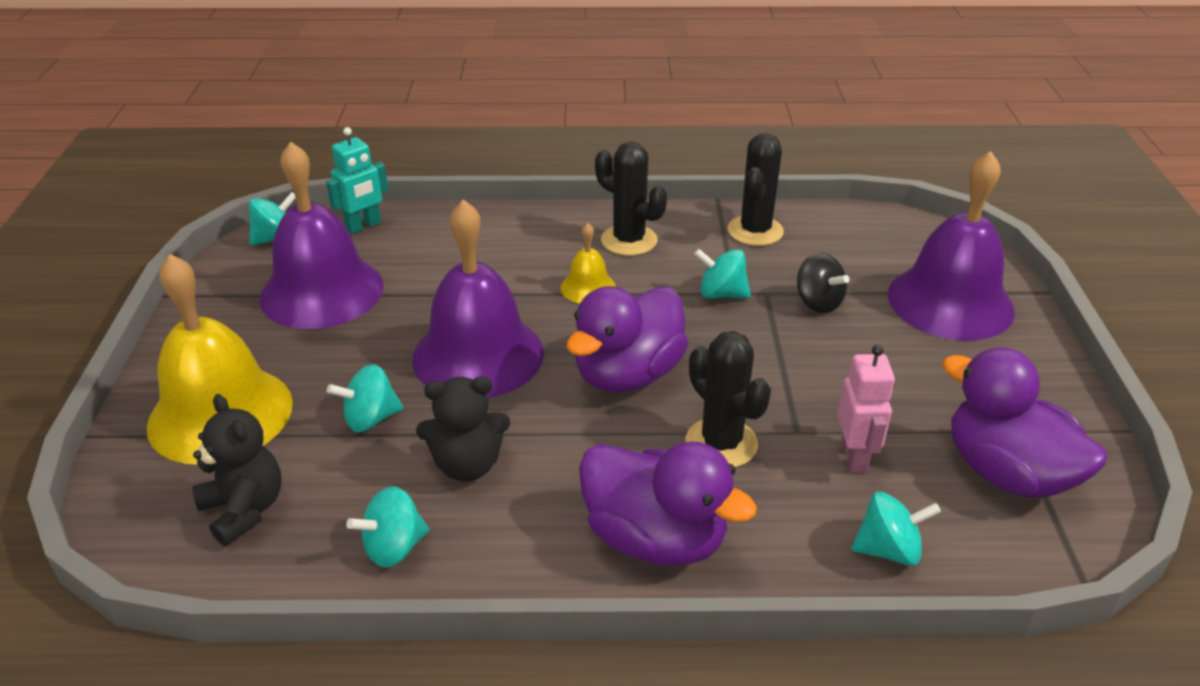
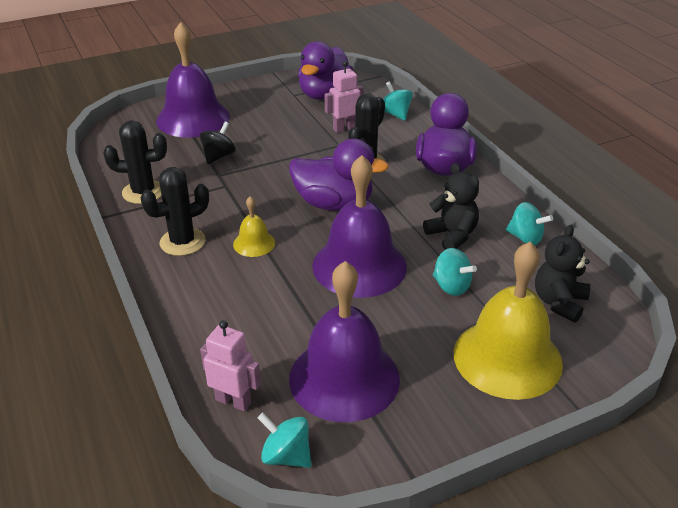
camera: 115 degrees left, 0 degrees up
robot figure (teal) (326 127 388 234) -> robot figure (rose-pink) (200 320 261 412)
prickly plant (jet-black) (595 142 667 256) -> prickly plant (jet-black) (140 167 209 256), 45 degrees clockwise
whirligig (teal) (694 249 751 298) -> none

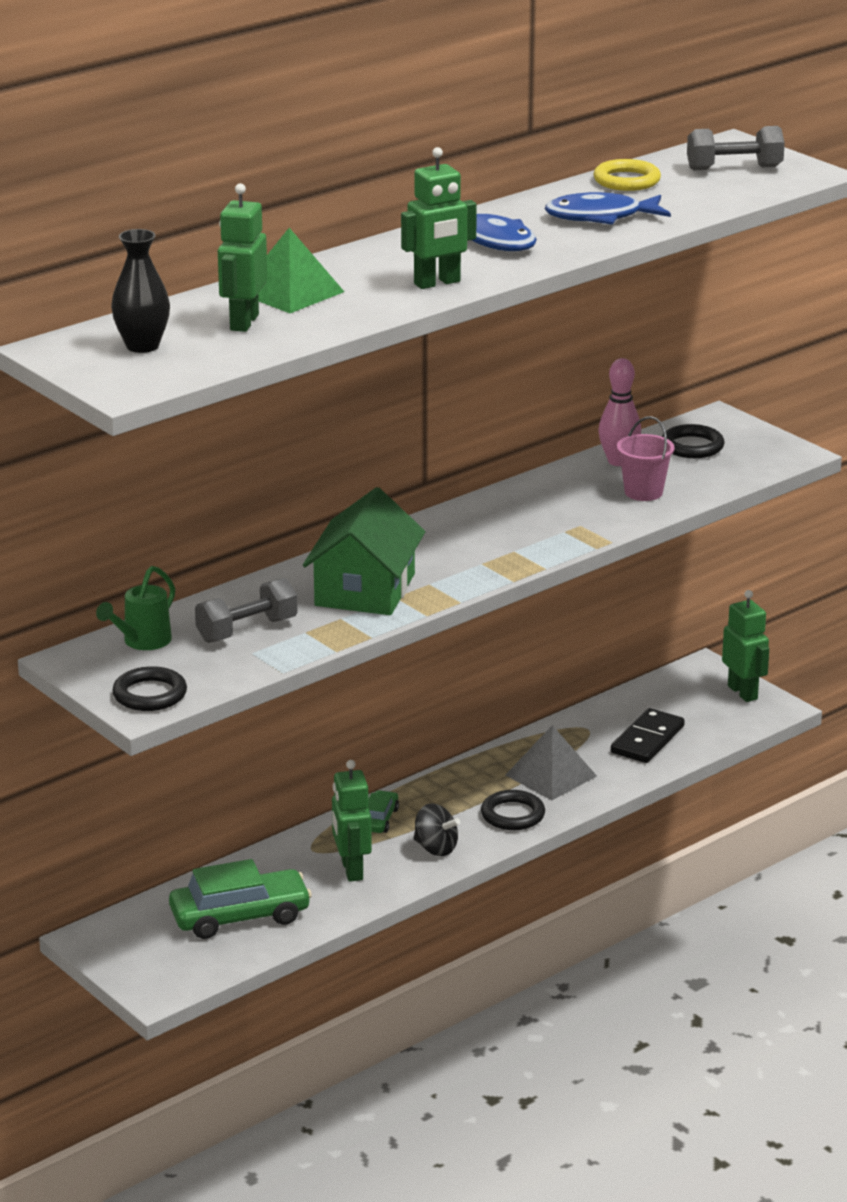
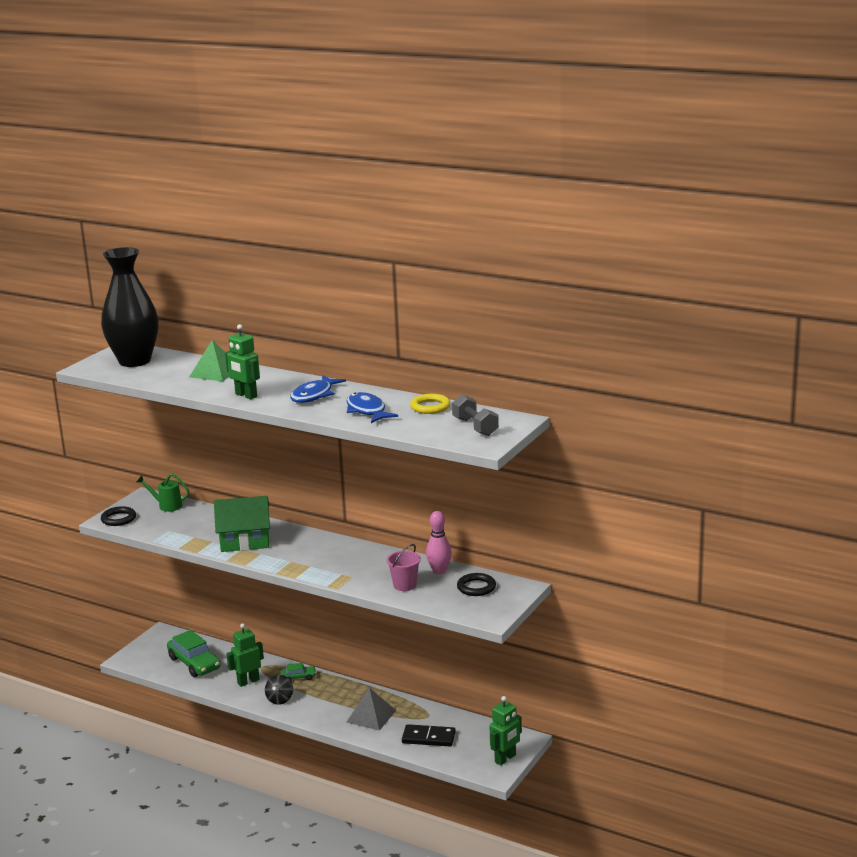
camera: 70 degrees right, 5 degrees down
robot figure (emerald) (218 183 267 332) -> none
vase (jet-black) (111 229 170 353) -> vase (jet-black) (101 247 159 367), x2.03
hand weight (ash-grey) (195 578 297 643) -> none
hoop (jet-black) (481 790 545 830) -> none

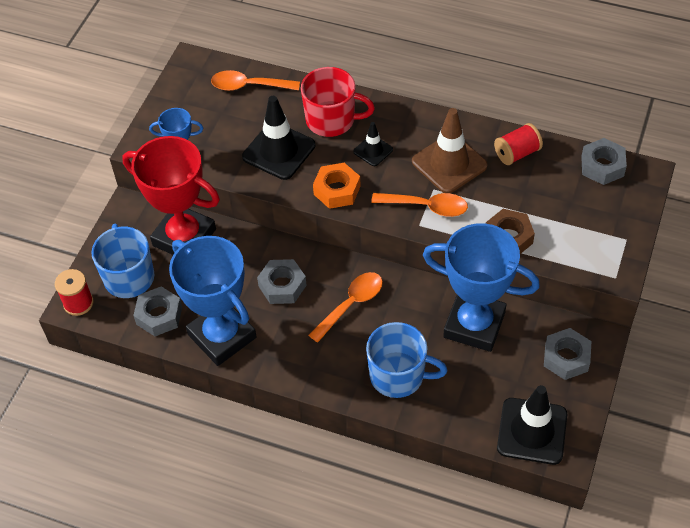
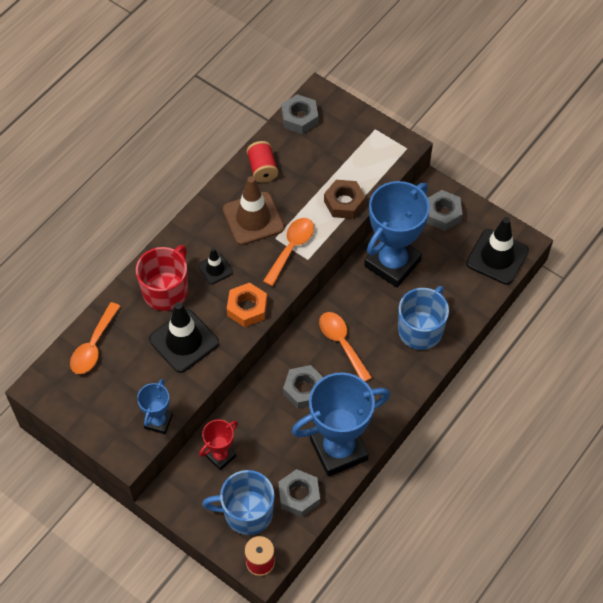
camera: 75 degrees left, 5 degrees up
prize cup (scarlet) (122 136 220 255) -> prize cup (scarlet) (199 420 238 470), x0.49

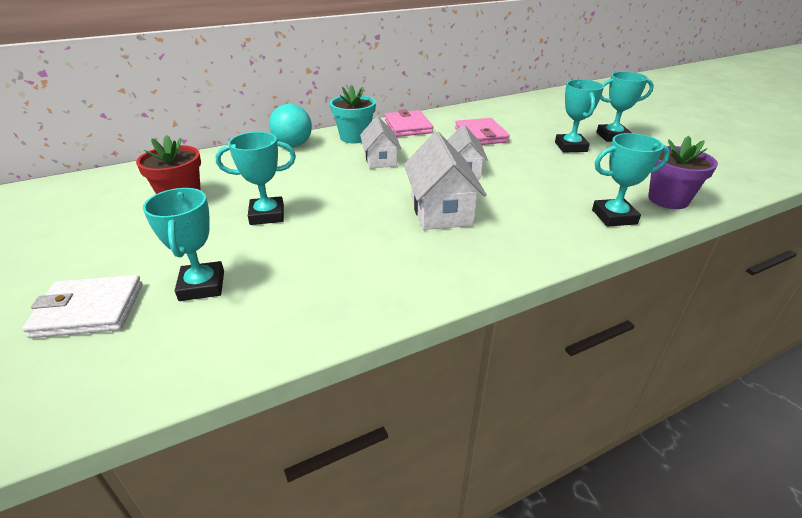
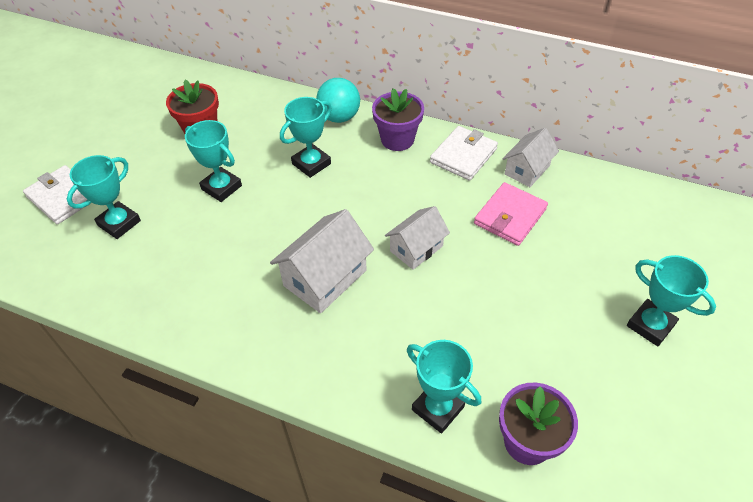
camera: 50 degrees right, 15 degrees up
prize cup (teal) (555 79 604 153) -> prize cup (teal) (280 97 332 178), move
flower pot (teal) (330 85 376 143) -> flower pot (violet) (372 88 424 151)
wallet (rose-pink) (385 109 433 137) -> wallet (snow-white) (430 126 498 181)
cottage (snow-white) (360 116 401 168) -> cottage (snow-white) (502 128 559 187), move

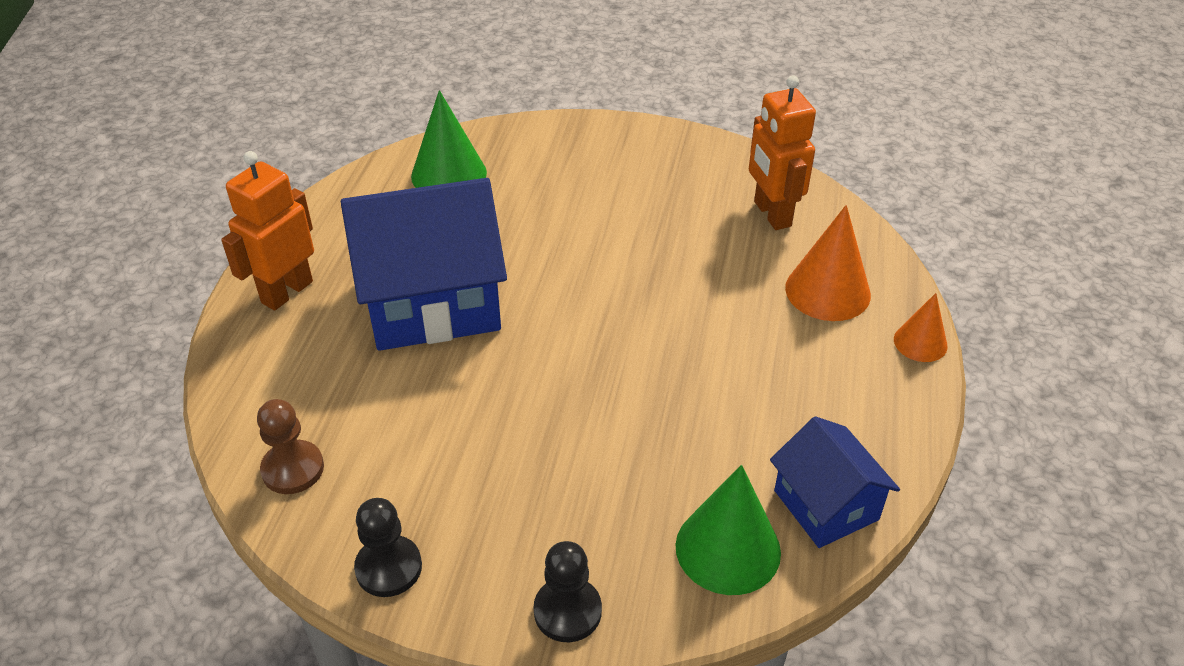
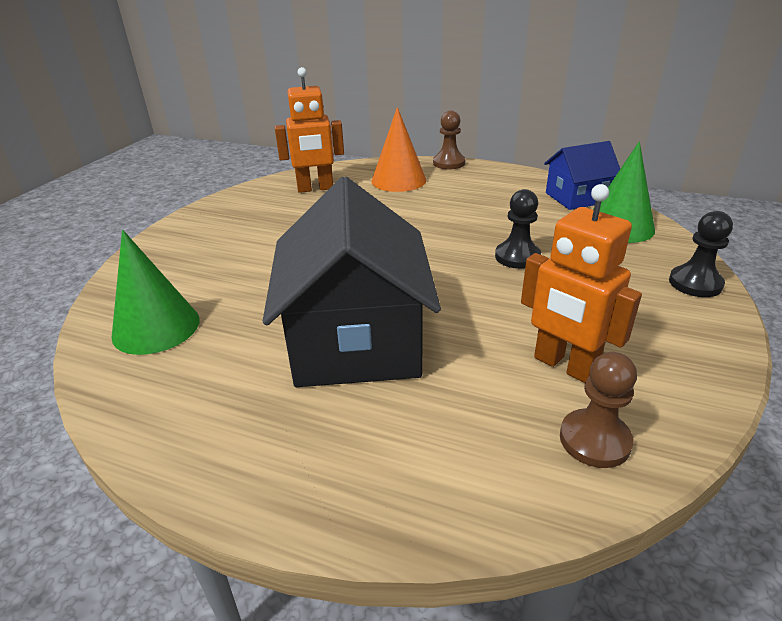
camera: 80 degrees left, 10 degrees down
robot figure (orange-coloured) (221 151 314 311) -> robot figure (orange-coloured) (521 184 642 383), move
cottage (cobalt) (341 178 507 351) -> cottage (jet-black) (263 177 441 387)
solid cone (orange-coloured) (894 293 948 362) -> pawn (brown) (433 111 465 169)
pawn (jet-black) (354 498 422 597) -> pawn (jet-black) (495 189 541 269), move

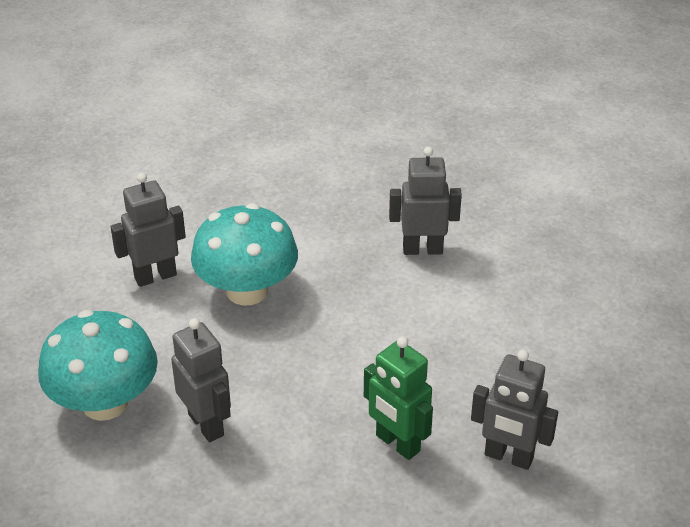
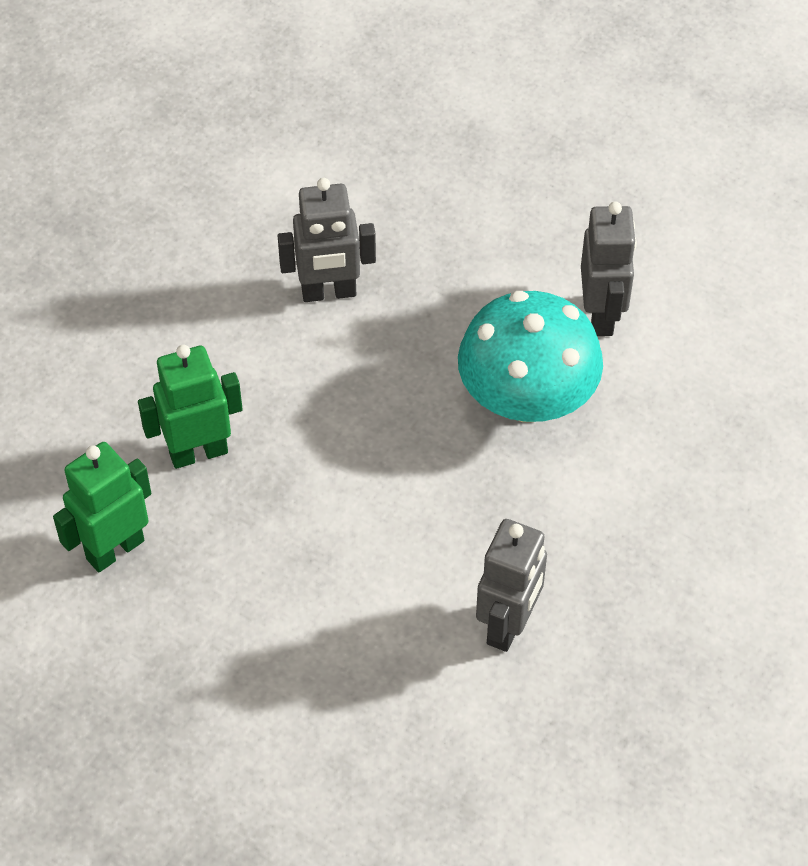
camera: 115 degrees right, 15 degrees up
fungus (teal) (38 310 158 421) -> none
robot figure (ash-grey) (471 350 558 470) -> robot figure (emerald) (53 442 151 572)

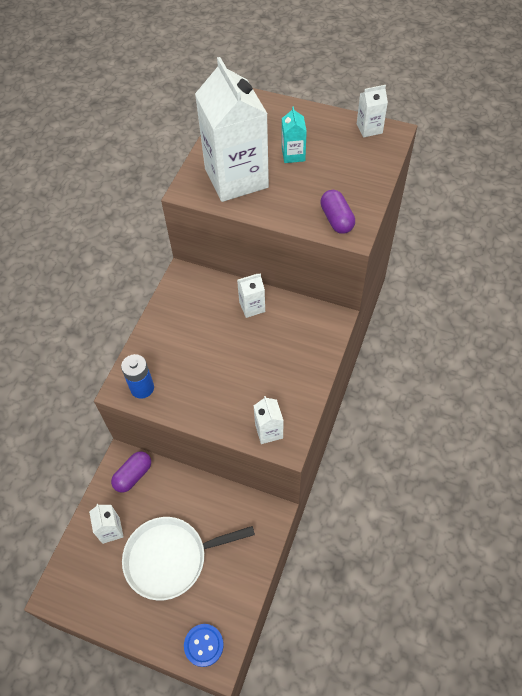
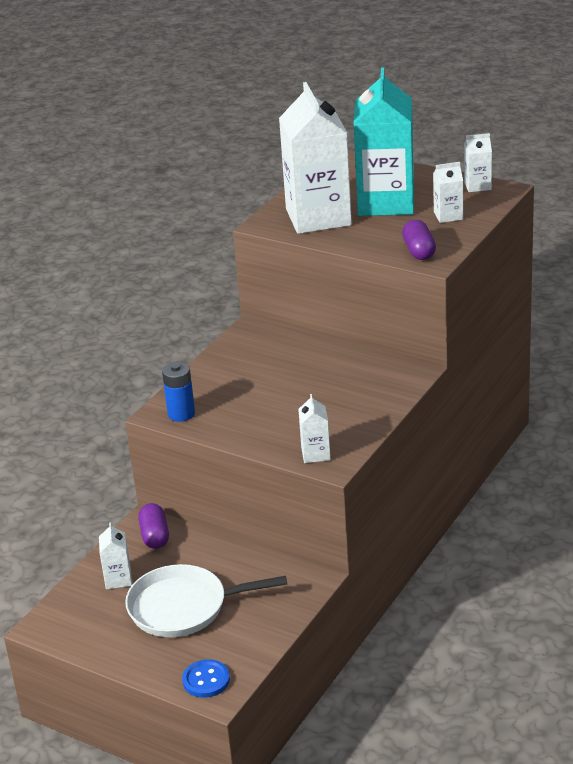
camera: 10 degrees right, 25 degrees down
milk carton (teal) (282 106 307 163) -> milk carton (teal) (354 68 414 216), x2.33
milk carton (snow-white) (237 273 265 318) -> milk carton (snow-white) (433 162 463 223), move
pill shape (violet) (111 451 151 493) -> pill shape (violet) (138 503 169 549), 60 degrees counterclockwise

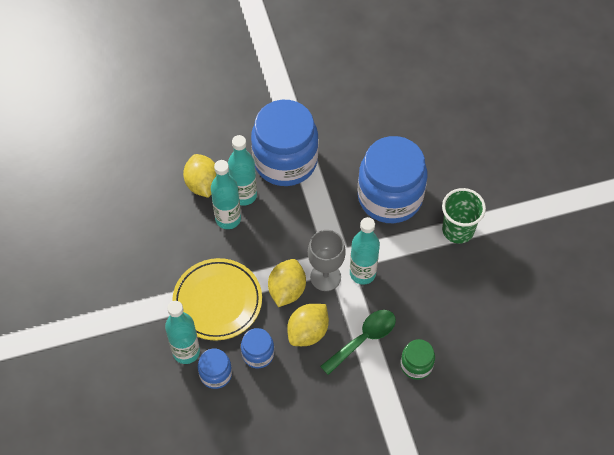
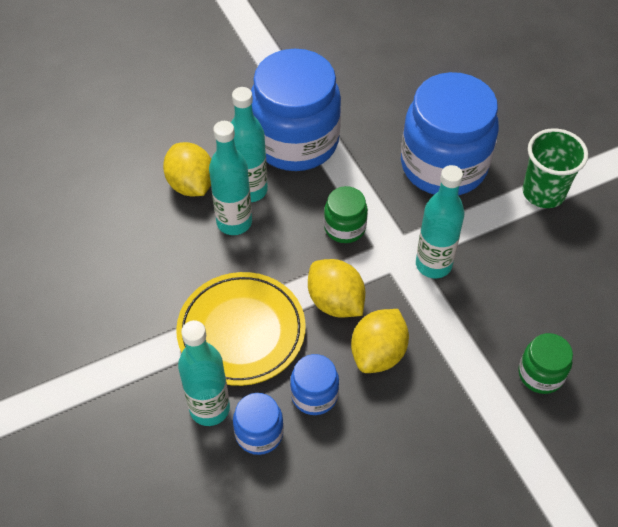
camera: 10 degrees left, 5 degrees down
wine glass (ash-grey) (308 230 346 291) -> none
toy lemon (bright yellow) (268 259 306 307) -> toy lemon (bright yellow) (308 259 366 318), 45 degrees counterclockwise
teaspoon (emerald) (320 310 396 375) -> none
none -> jam jar (emerald) (324 186 368 243)

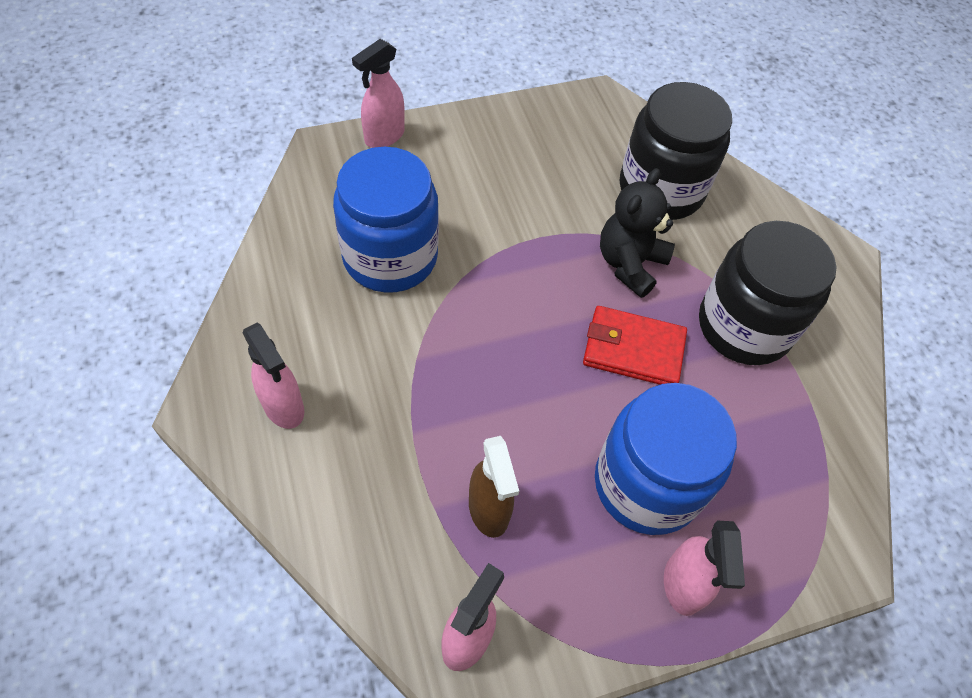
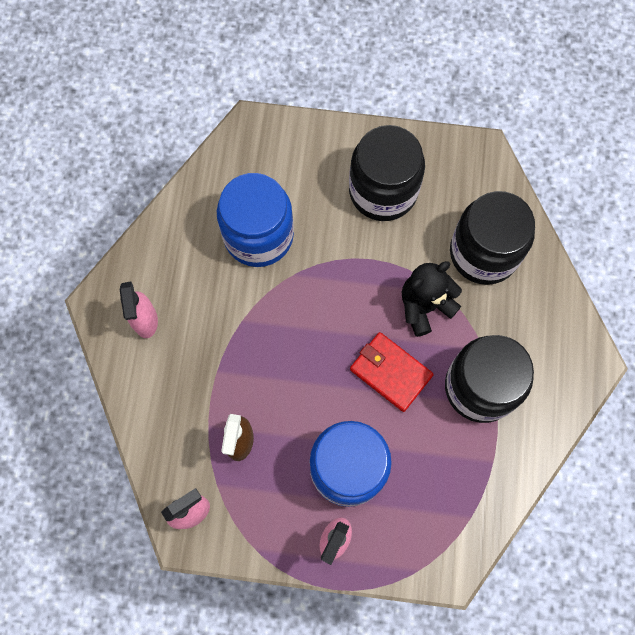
camera: 30 degrees right, 15 degrees up
spray cleaner (rose-pink) (352 39 405 148) -> none
none -> jam jar (jet-black) (349 125 425 221)

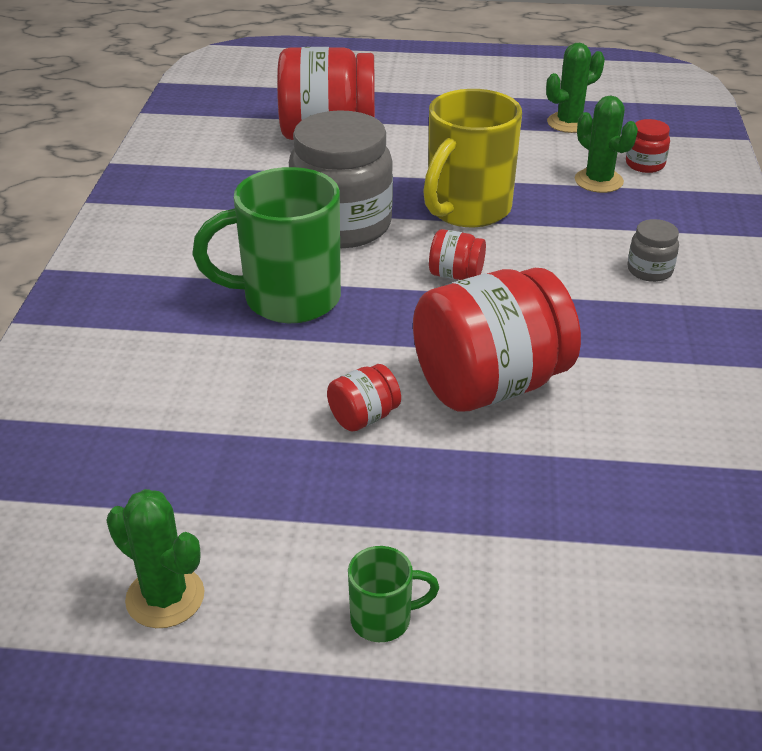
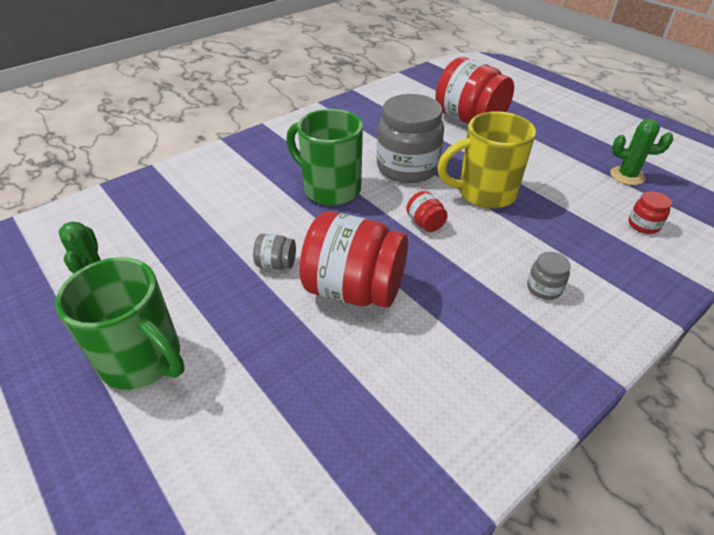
camera: 45 degrees right, 5 degrees up
prickly plant (emerald) (575 96 638 193) -> none
jam jar (scarlet) (327 364 401 432) -> jam jar (ash-grey) (253 234 296 270)
tea mug (emerald) (348 546 439 642) -> tea mug (emerald) (55 257 185 390), x2.22

